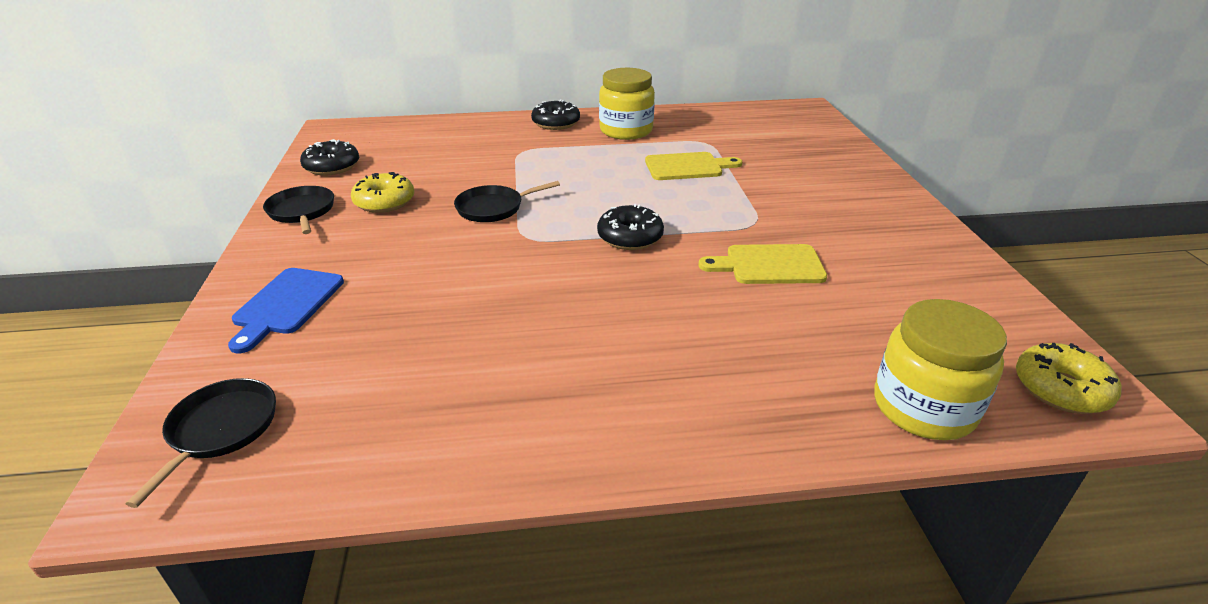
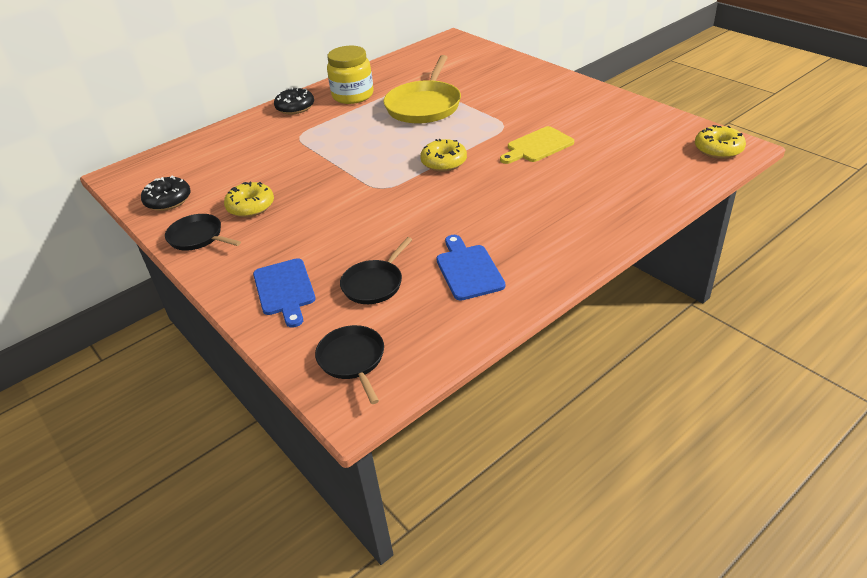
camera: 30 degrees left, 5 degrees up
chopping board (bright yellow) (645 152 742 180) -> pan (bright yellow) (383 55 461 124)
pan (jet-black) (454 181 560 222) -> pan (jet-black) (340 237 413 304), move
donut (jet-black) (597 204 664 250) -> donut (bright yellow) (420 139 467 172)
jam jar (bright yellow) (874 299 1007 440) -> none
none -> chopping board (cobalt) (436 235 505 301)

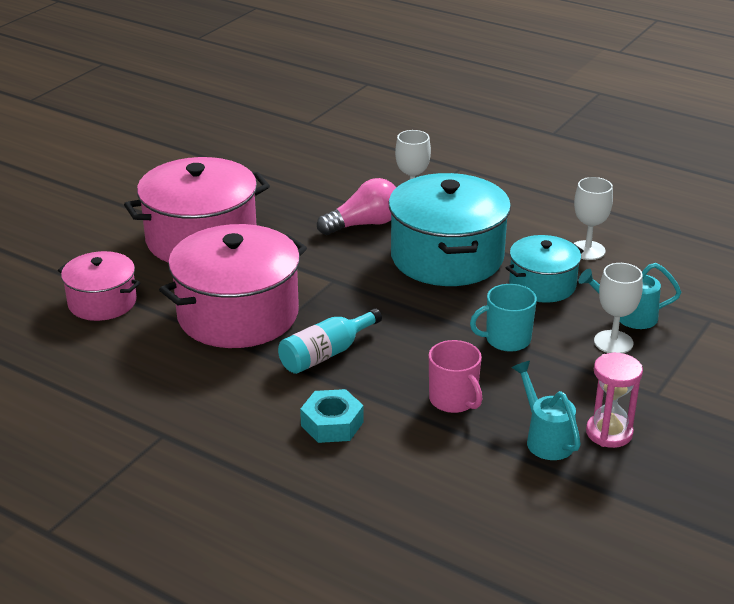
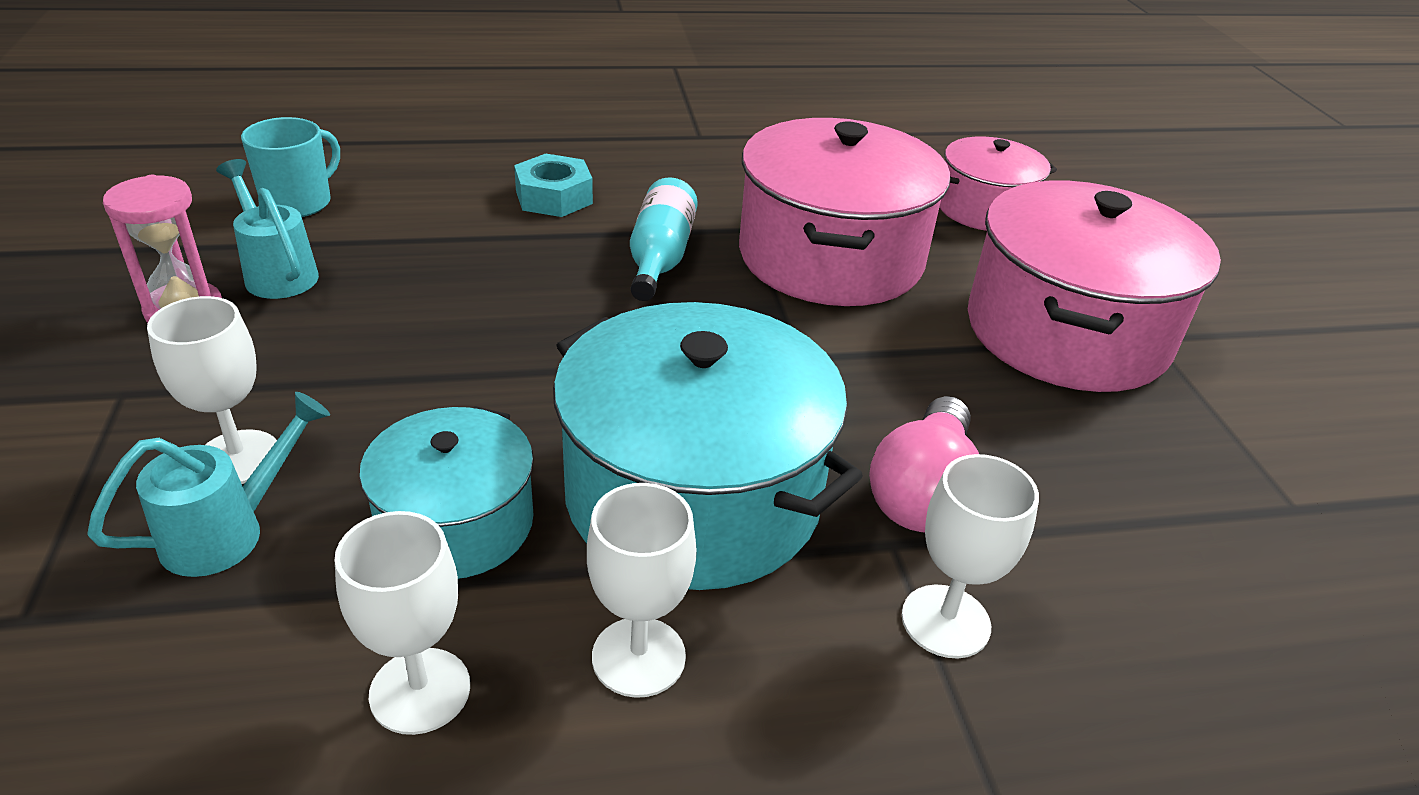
camera: 135 degrees right, 5 degrees up
tea mug (teal) (470 284 537 352) -> tea mug (teal) (241 117 340 217), move
tea mug (rose-pink) (429 340 482 413) -> none
watering pot (teal) (512 361 581 460) -> watering pot (teal) (216 159 319 299), 150 degrees counterclockwise
none -> wine glass (snow-white) (587 483 697 698)

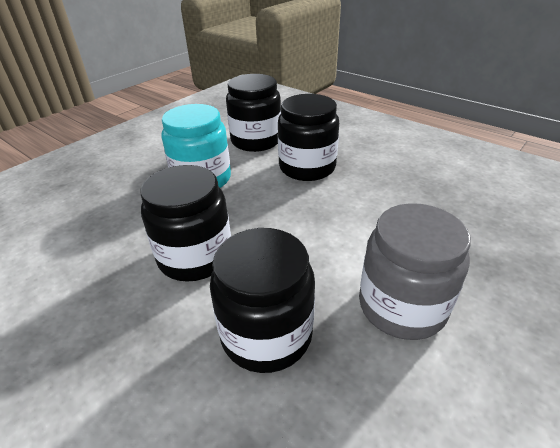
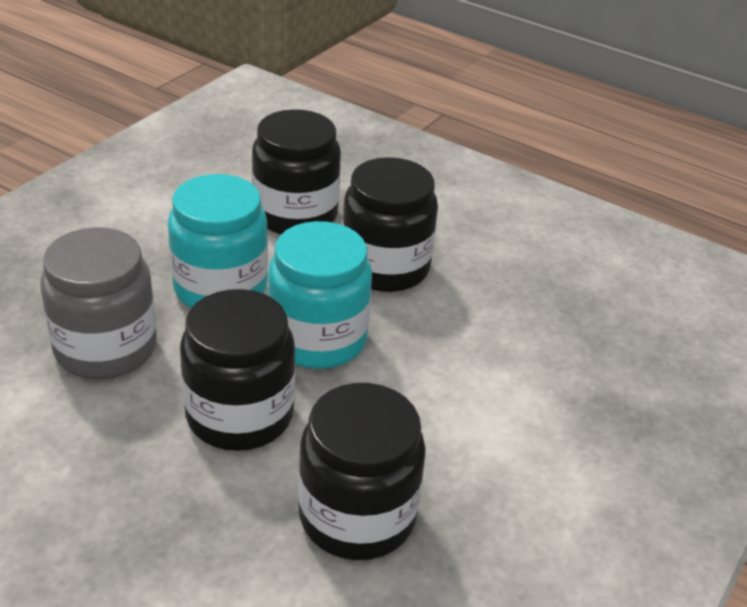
camera: 10 degrees left, 0 degrees up
jam jar (ash-grey) (359 203 471 340) -> jam jar (ash-grey) (40 227 157 379), move
none -> jam jar (teal) (268 221 372 369)

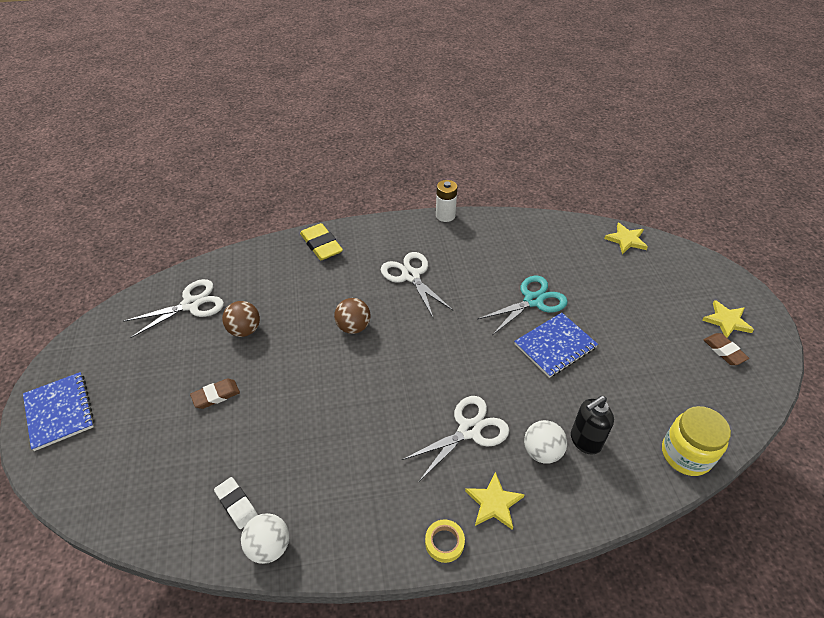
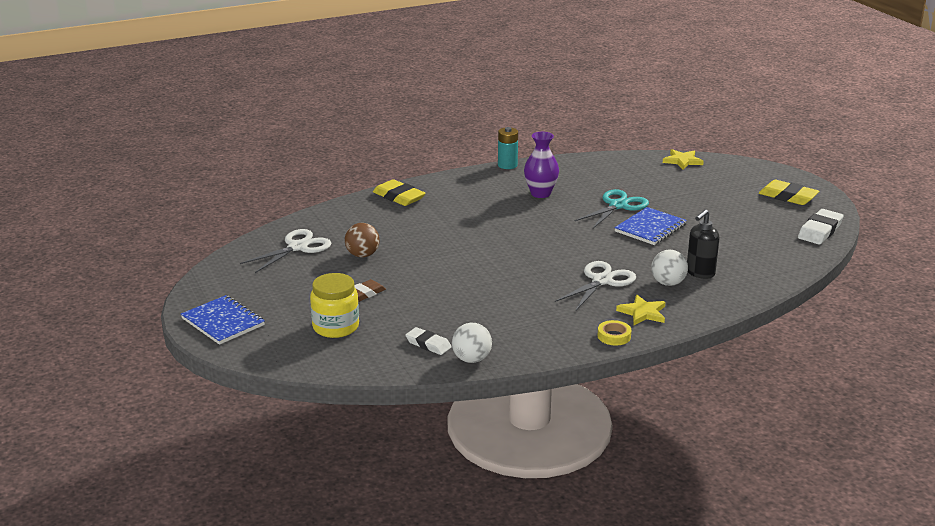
camera: 15 degrees left, 20 degrees down
AA battery (snow-white) (436 180 457 222) -> AA battery (teal) (498 127 518 169)
pair of scissors (snow-white) (381 252 453 317) -> none
ball (brown) (334 298 371 334) -> none
five-pointed star (bright yellow) (702 300 754 338) -> gum eraser (bright yellow) (759 180 819 205)
gum eraser (brown) (703 333 749 365) -> none
jam jar (bright yellow) (662 406 731 476) -> jam jar (bright yellow) (310 273 359 338), move
none -> vase (violet) (524 132 559 198)
none -> gum eraser (snow-white) (798 209 844 245)

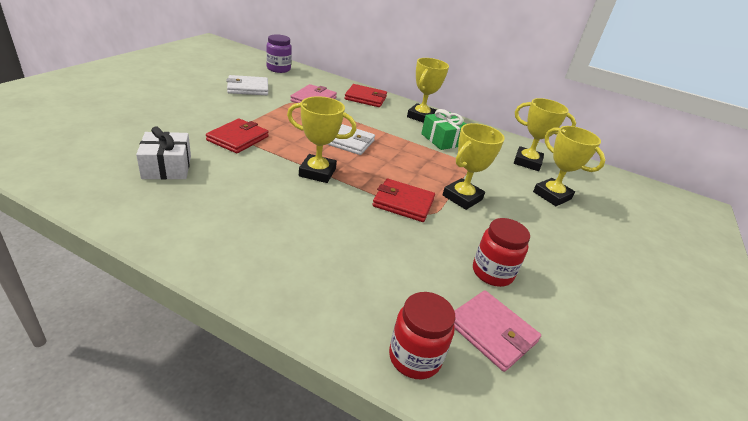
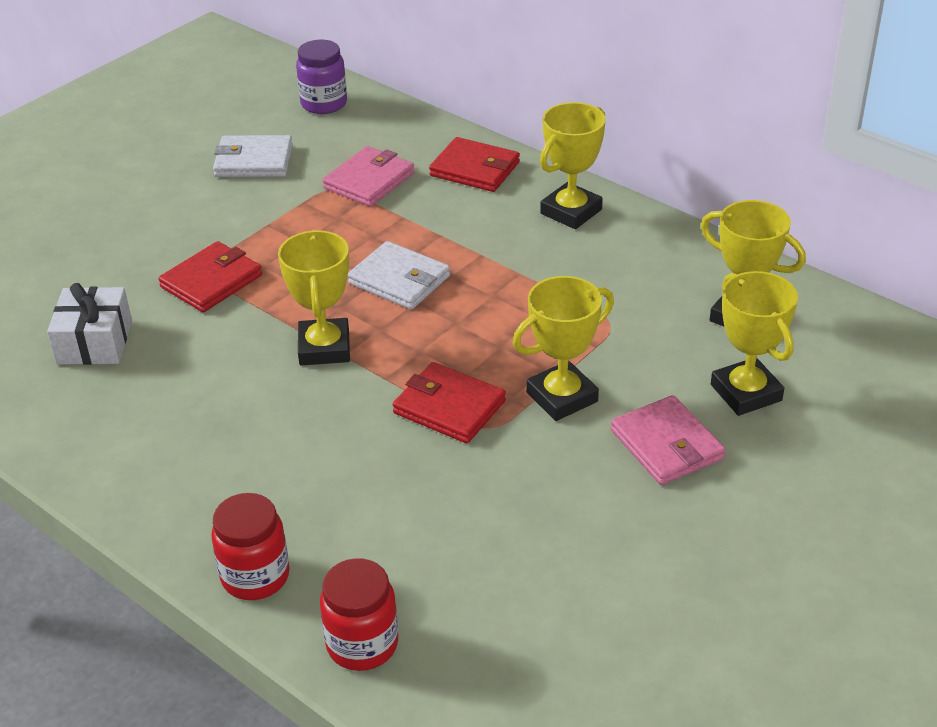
camera: 20 degrees right, 5 degrees up
prize cup (bright yellow) (287 96 356 183) -> prize cup (bright yellow) (278 230 350 366), 60 degrees clockwise
present (emerald) (421 109 466 150) -> none
jam jar (scarlet) (473 218 530 287) -> jam jar (scarlet) (211 493 290 600), move
wallet (rose-pink) (454 290 541 372) -> wallet (rose-pink) (611 395 725 485), move

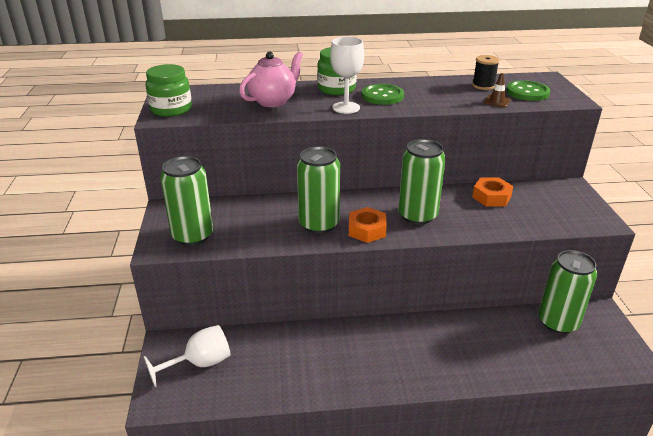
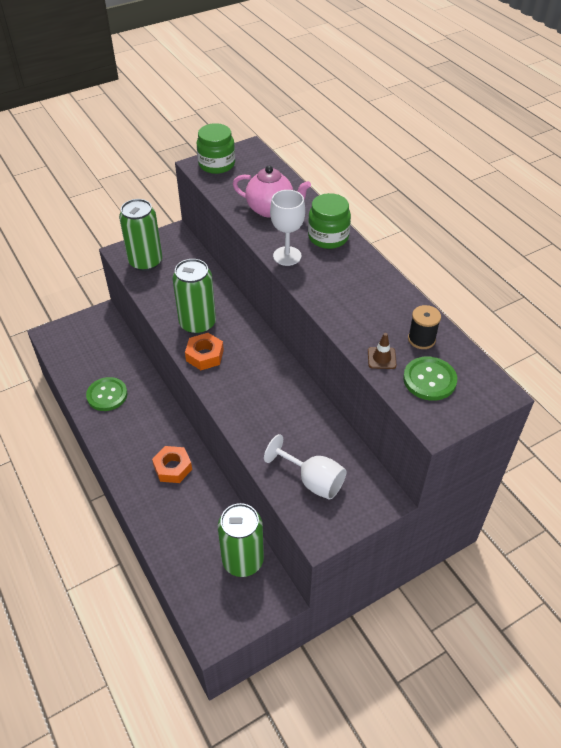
camera: 65 degrees right, 15 degrees up
shirt button (emerald) (362 84 404 105) -> shirt button (emerald) (86 377 127 411), move
can (emerald) (398 139 446 225) -> none
nut (orange-coloured) (472 178 513 206) -> nut (orange-coloured) (152 446 192 483), move
wine glass (snow-white) (144 325 231 387) -> wine glass (snow-white) (264 434 346 500), move

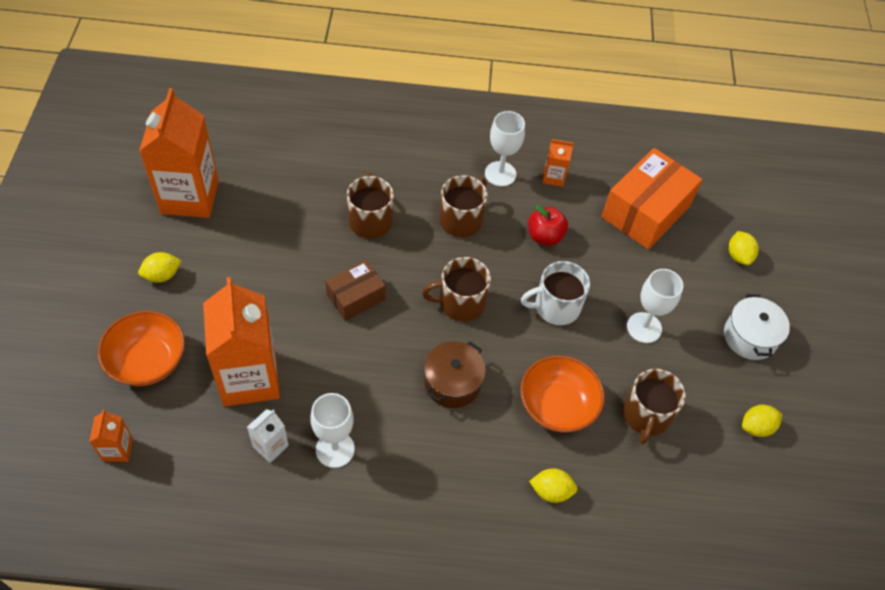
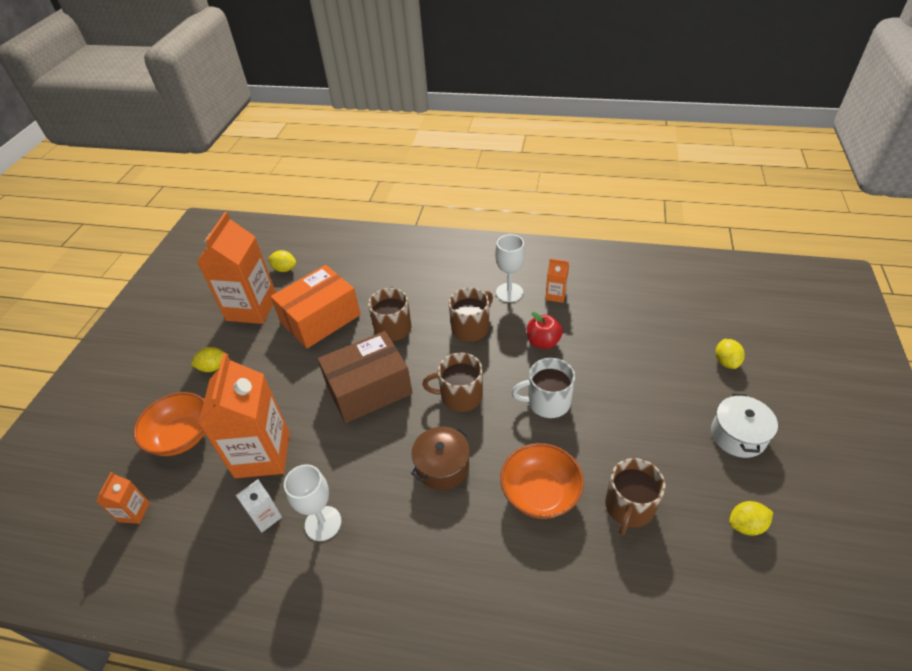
camera: 15 degrees right, 10 degrees down
package (orange-coloured) (601 148 702 250) -> package (orange-coloured) (270 265 361 348), move
package (brown) (325 260 386 321) -> package (brown) (318 331 412 423), x1.73
wine glass (snow-white) (627 269 683 343) -> none
toy lemon (bright yellow) (529 468 578 503) -> toy lemon (bright yellow) (268 250 296 272), move

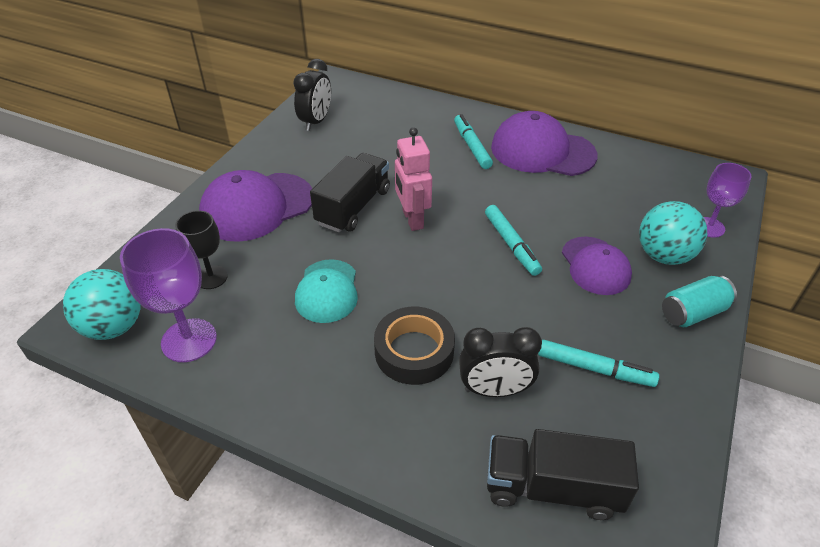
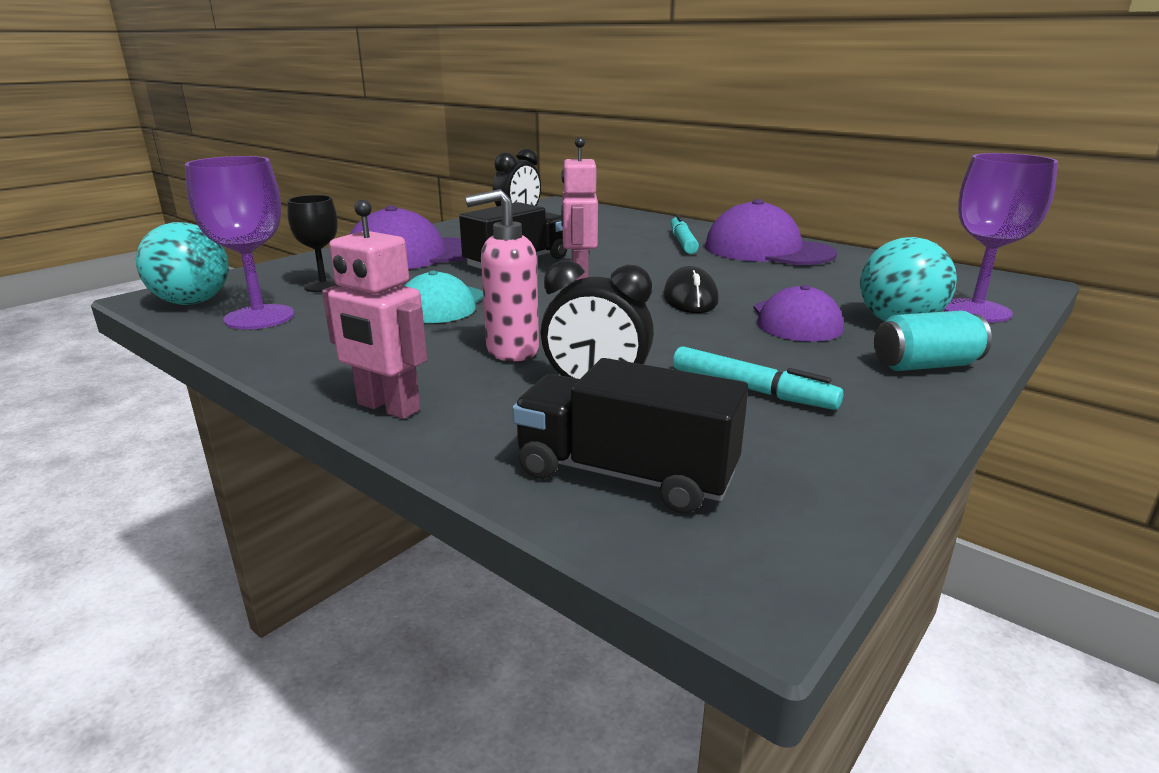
camera: 15 degrees right, 20 degrees down
wine glass (violet) (703 163 752 238) -> wine glass (violet) (943 153 1058 322), x1.55
marker (teal) (485 205 542 276) -> mouse (jet-black) (664 266 719 313)
tape (jet-black) (374 307 455 385) -> soap pump (rose-pink) (465 189 539 361)
none -> robot figure (rose-pink) (322 200 427 419)

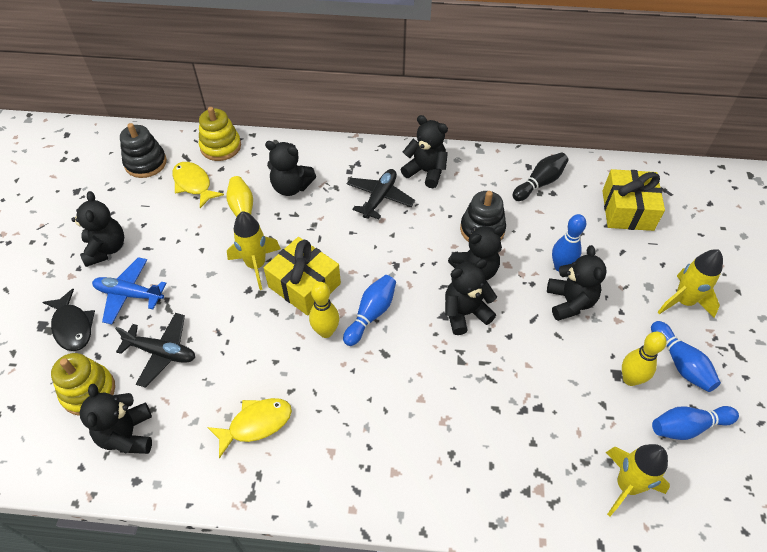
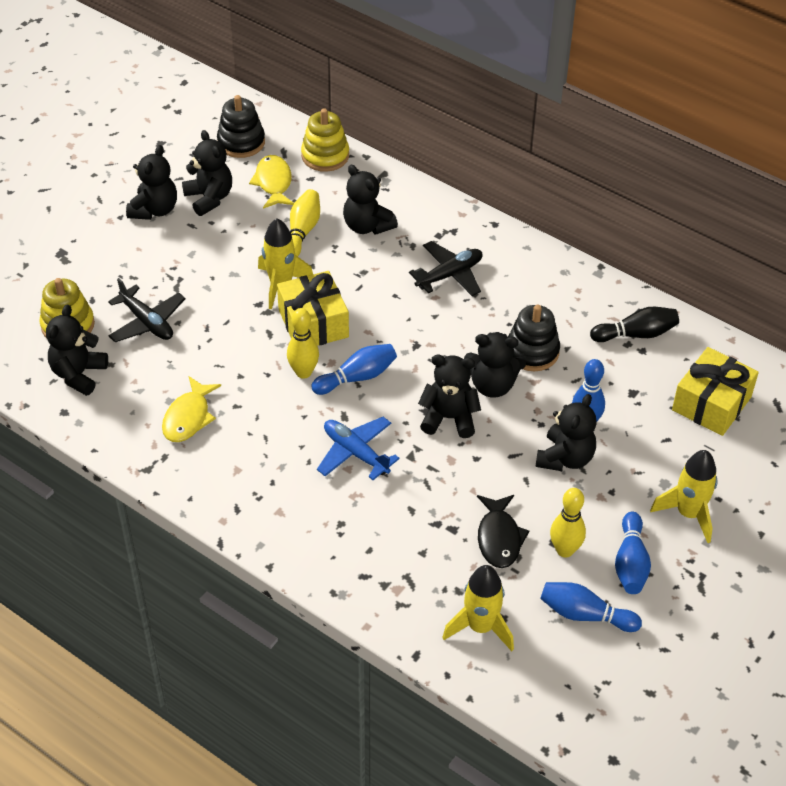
camera: 30 degrees right, 5 degrees down
stuffed bear (jet-black) (401 115 448 188) -> stuffed bear (jet-black) (182 130 232 216), move
plane (cobalt) (92 257 167 324) -> plane (cobalt) (317 417 399 480), move
fish (jet-black) (43 289 95 351) -> fish (jet-black) (477 495 530 568), move
fish (bright yellow) (207 398 292 459) -> fish (bright yellow) (162 376 221 442), 105 degrees clockwise

